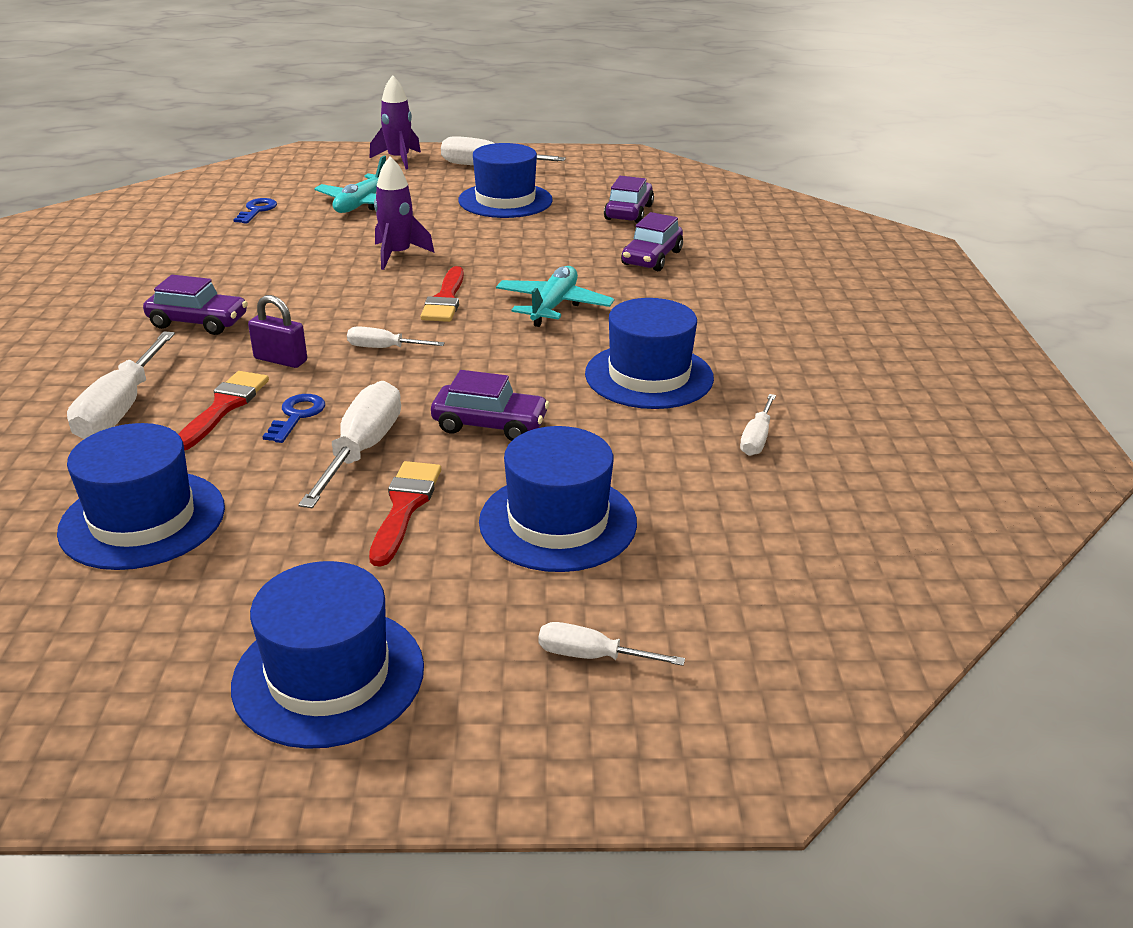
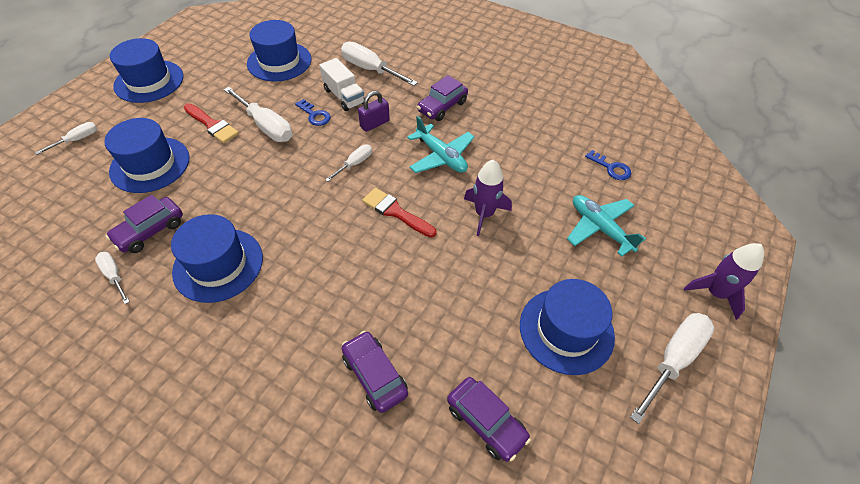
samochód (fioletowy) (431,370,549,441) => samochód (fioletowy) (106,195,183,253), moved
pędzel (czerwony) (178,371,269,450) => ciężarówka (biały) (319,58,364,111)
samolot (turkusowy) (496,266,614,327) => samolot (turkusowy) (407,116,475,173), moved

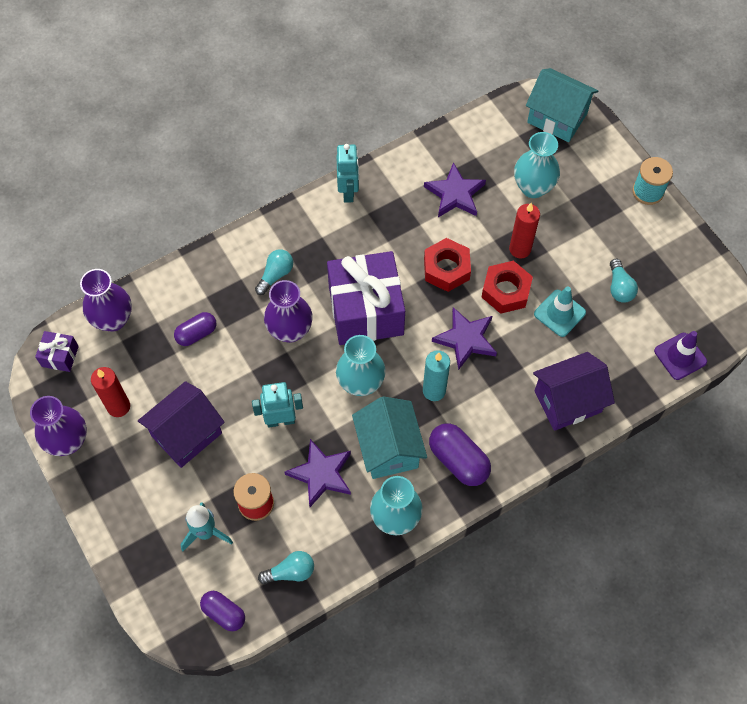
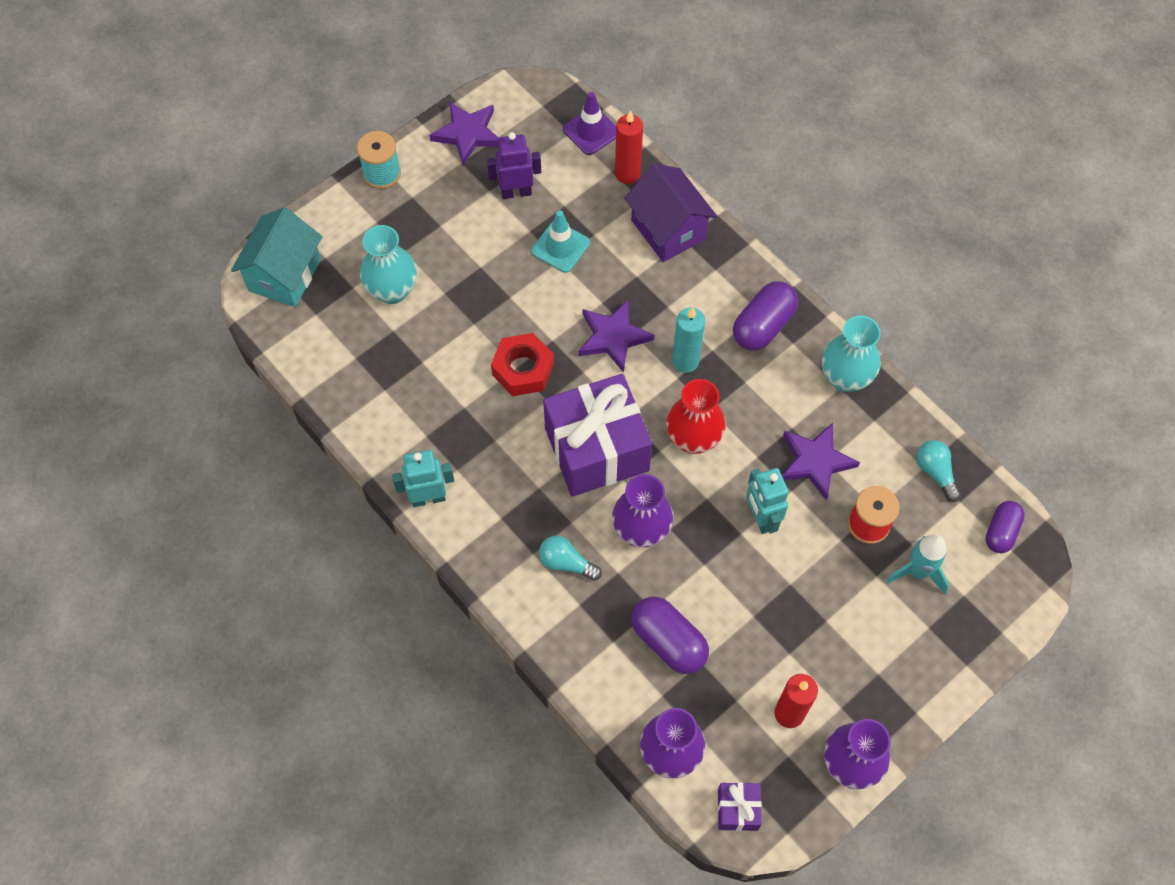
gwiazda (fioletowy) (424,162,486,217) => gwiazda (fioletowy) (430,102,499,165), moved
żarówka (turkusowy) (610,259,638,302) => robot (fioletowy) (487,132,541,199)
świeca (czerwony) (509,203,540,258) => świeca (czerwony) (615,110,643,184), moved
kapsułka (fioletowy) (174,312,217,346) => kapsułka (fioletowy) (632,597,709,674), x1.53
wazon (turkusowy) (336,335,386,396) => wazon (czerwony) (666,379,726,454)
domek (fioletowy) (138,381,225,468) => nothing
domek (turkusowy) (352,396,427,479) => nothing
nakrętka (czerwony) (482,261,533,314) => nothing

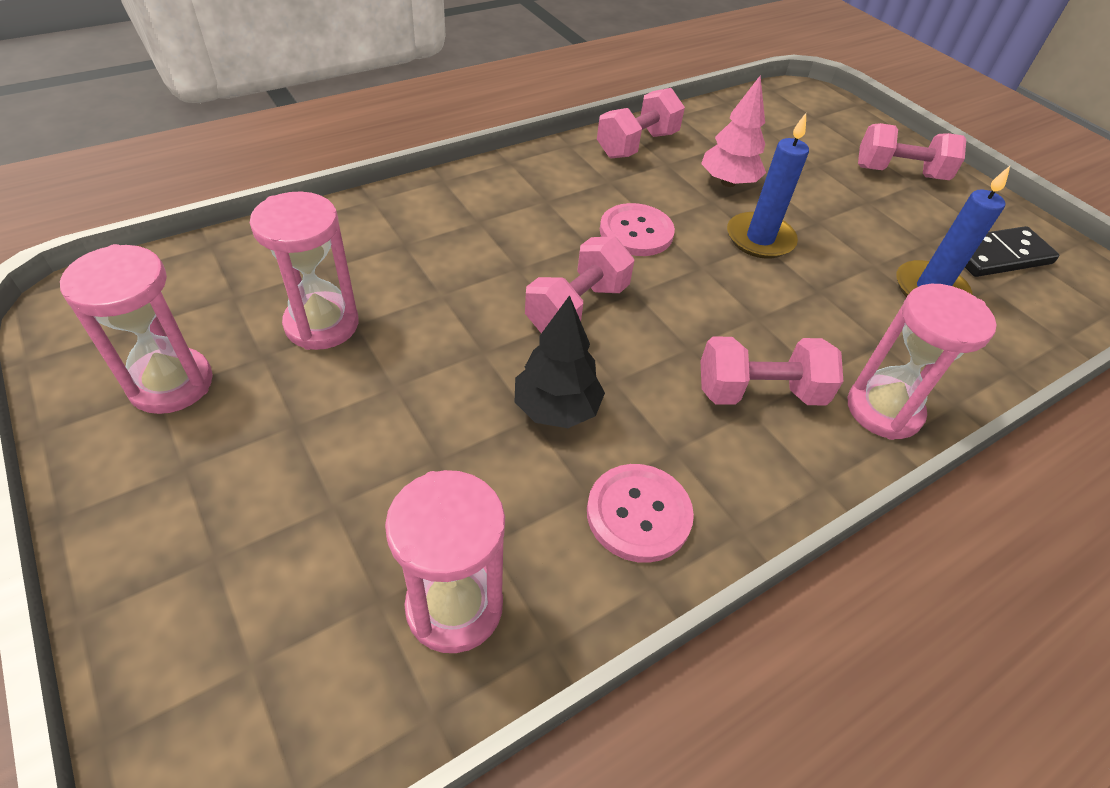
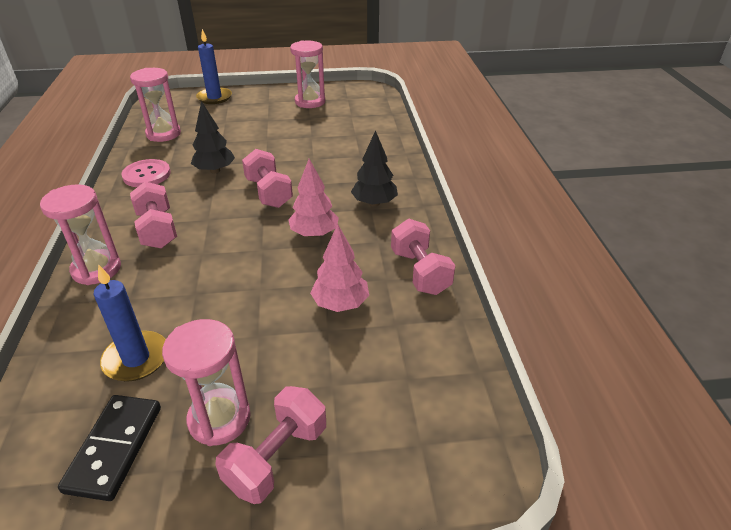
hantel (różowy) (700,336,843,405) => hantel (różowy) (130,182,177,249), 45 degrees counterclockwise
klepsydra (różowy) (250,191,358,350) => klepsydra (różowy) (162,319,251,446), moved
świeca (niebieski) (727,113,809,259) => świeca (niebieski) (196,29,232,104), moved
guzik (różowy) (600,203,675,256) => drzewko (różowy) (288,159,339,238)
nothing => drzewko (czarny) (351,130,398,207)

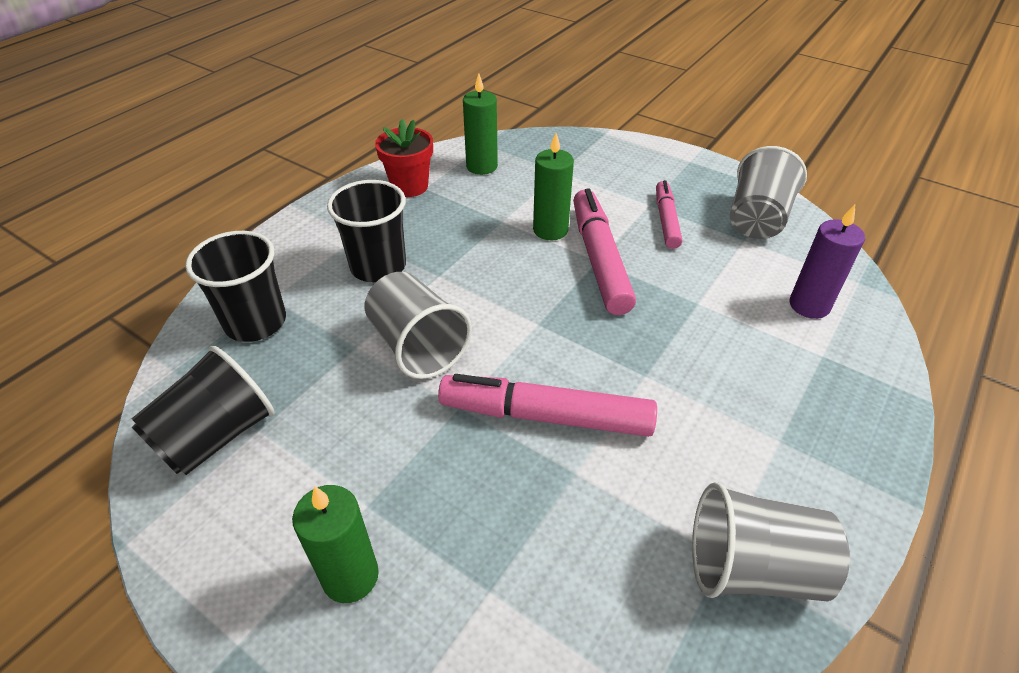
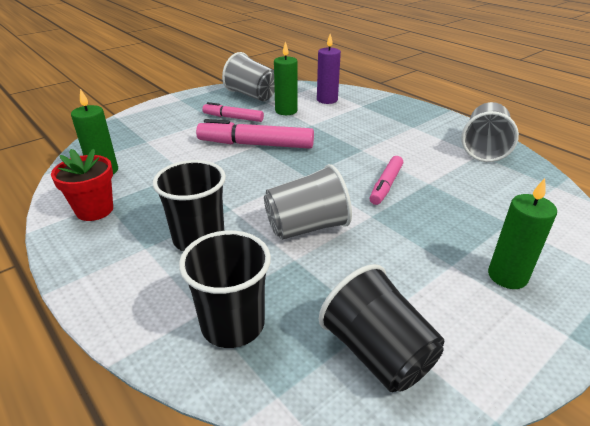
świeca (zielony) (533,133,574,240) => świeca (zielony) (274,41,298,115), moved
flamaster (różowy) (438,374,657,437) => flamaster (różowy) (370,156,403,205), x0.60

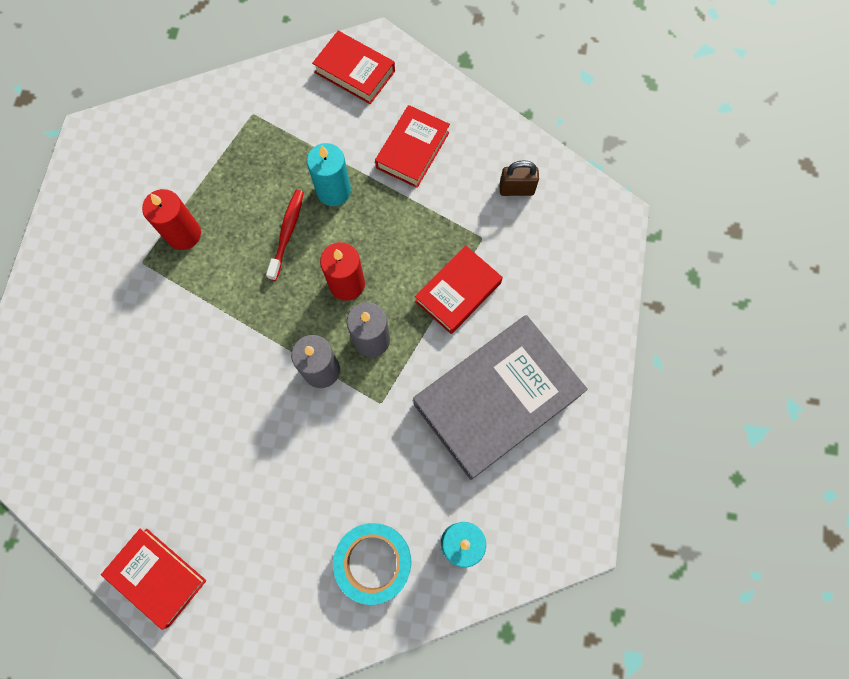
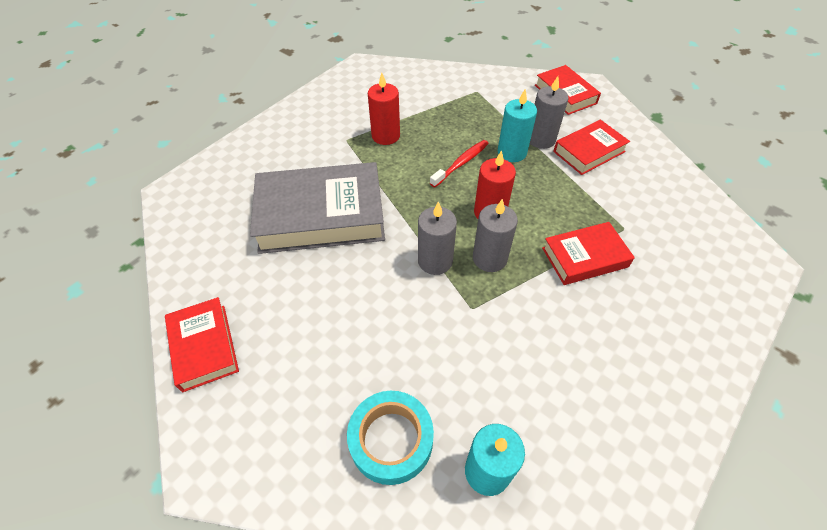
książka (szary) (413,315,588,480) => książka (szary) (250,162,385,254), moved
nothing => świeca (szary) (530,76,569,149)
kłódka (brązowy) (499,160,539,196) => nothing

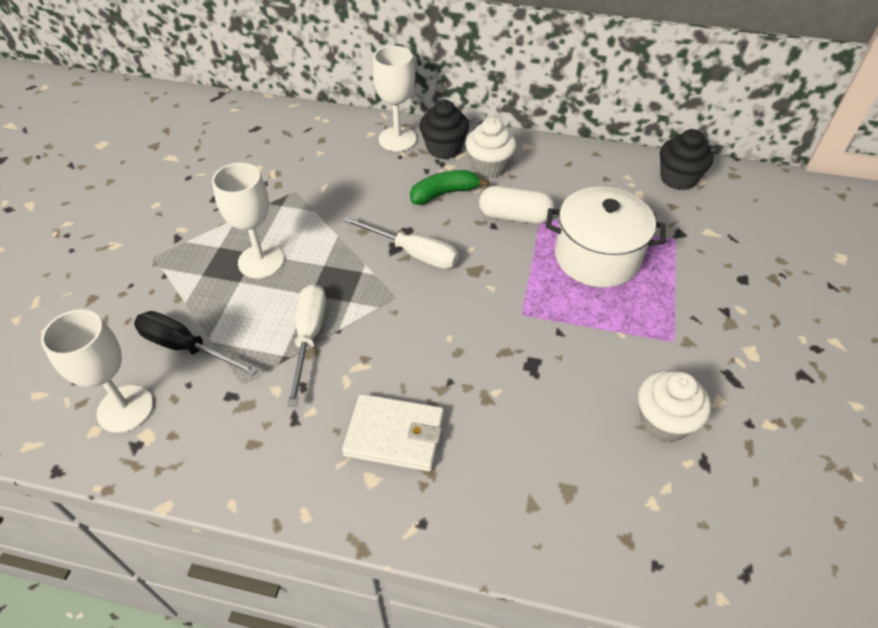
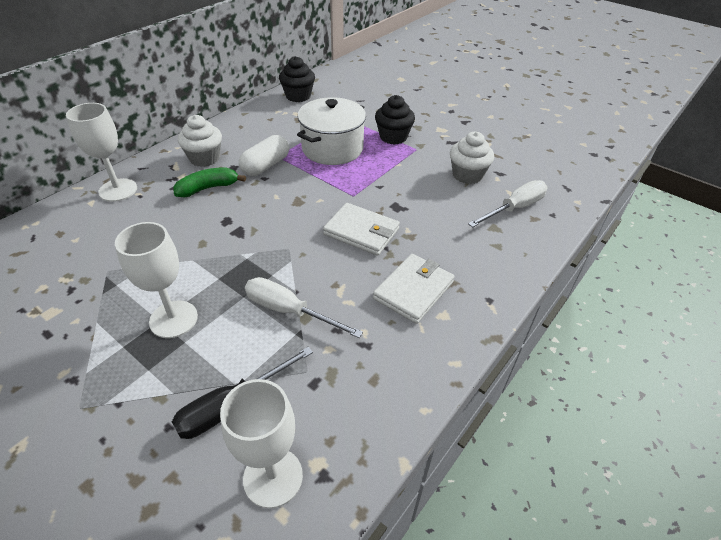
banan (zielony) (410,170,489,205) => banan (zielony) (173,167,246,197), 60 degrees clockwise
nothing => portfel (biały) (323,203,400,256)
muffinka (czarny) (419,100,469,159) => muffinka (czarny) (375,95,415,145), moved
śrubokręt (biały) (343,216,458,269) => śrubokręt (biały) (468,180,547,228), moved

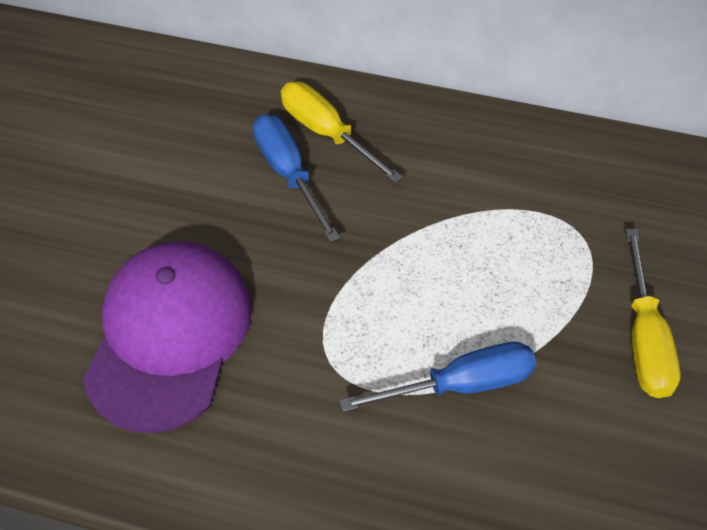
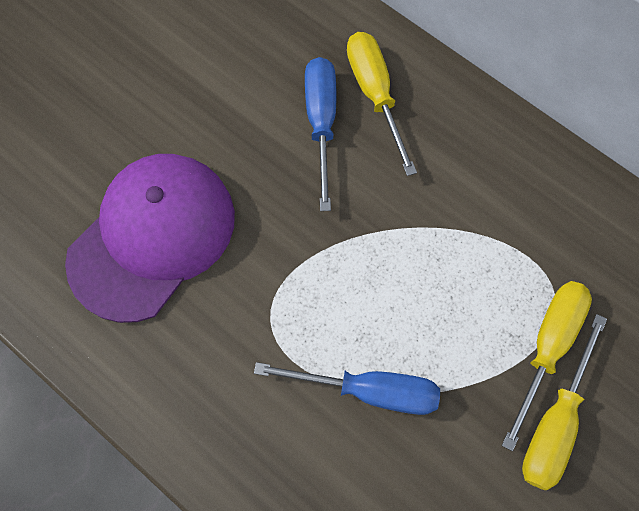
nothing => śrubokręt (żółty) (502,281,592,451)

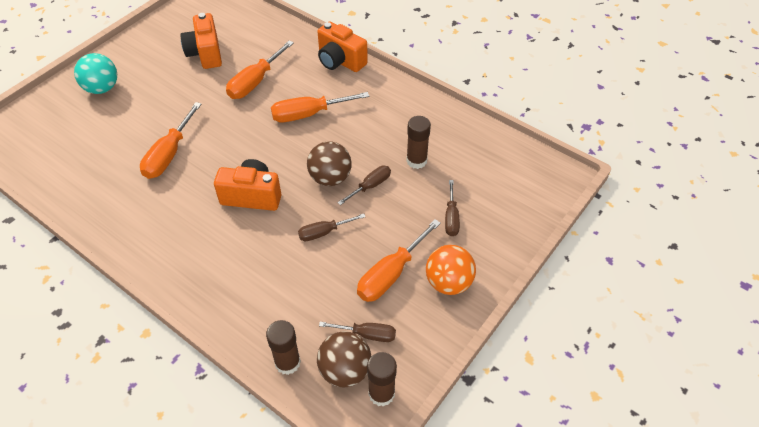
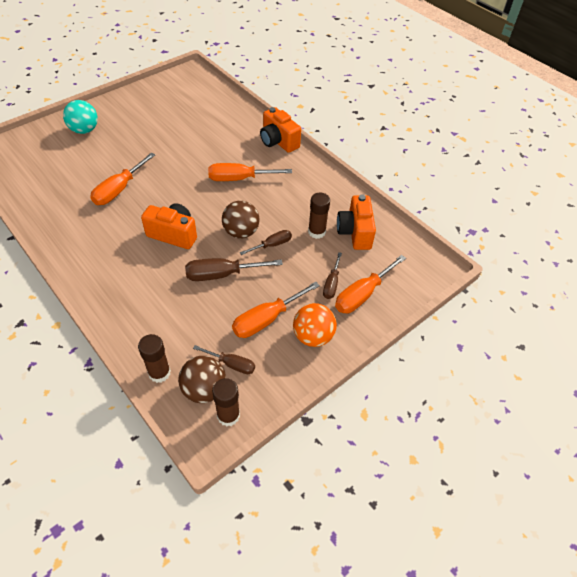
śrubokręt (brązowy) (298,214,366,241) => śrubokręt (brązowy) (185,258,283,281), x1.63
śrubokręt (pomarańczowy) (226,40,294,99) => śrubokręt (pomarańczowy) (335,255,406,314), moved
aparat fotograficzny (pomarańczowy) (180,13,222,69) => aparat fotograficzny (pomarańczowy) (337,195,376,250), moved

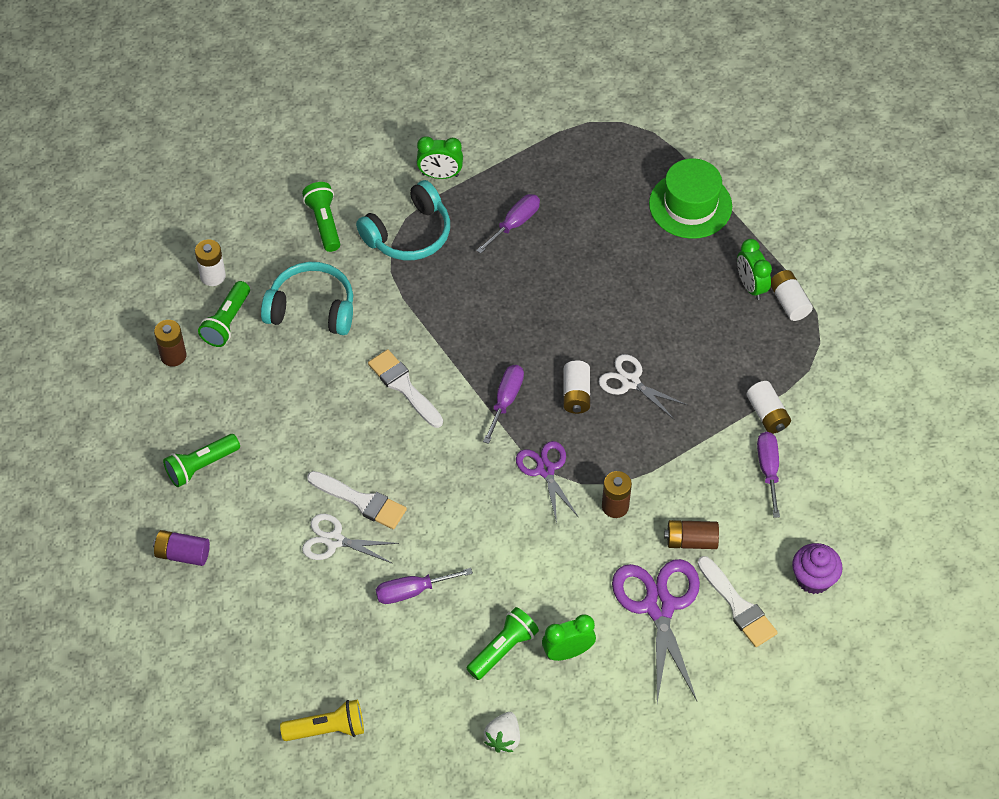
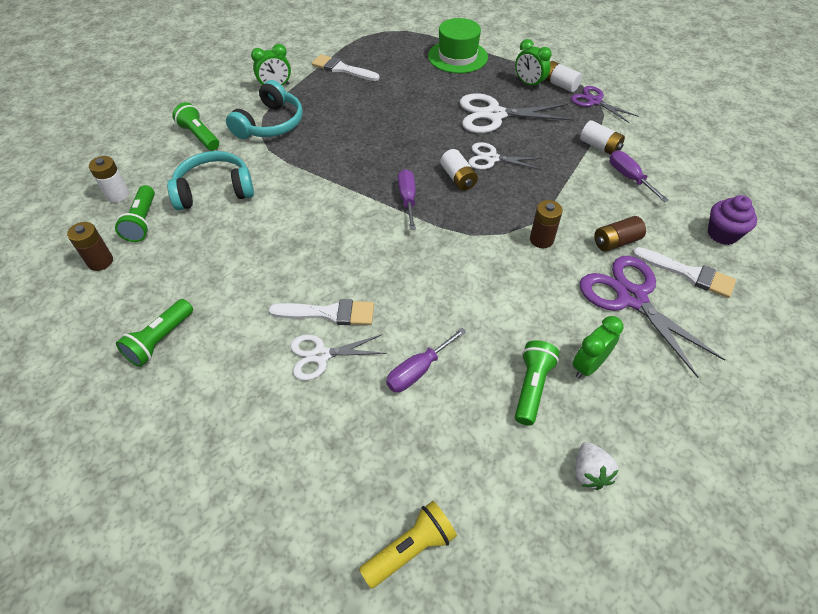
pędzel (biały) (368,349,443,428) => pędzel (biały) (312,54,380,81), moved
nothing => nożyczki (biały) (460,93,574,133)
nożyczki (fioletowy) (516,441,579,523) => nożyczki (fioletowy) (571,86,639,123), moved
bateria (fioletowy) (153,530,210,566) => nothing
śrubokręt (fioletowy) (476,194,540,254) => nothing

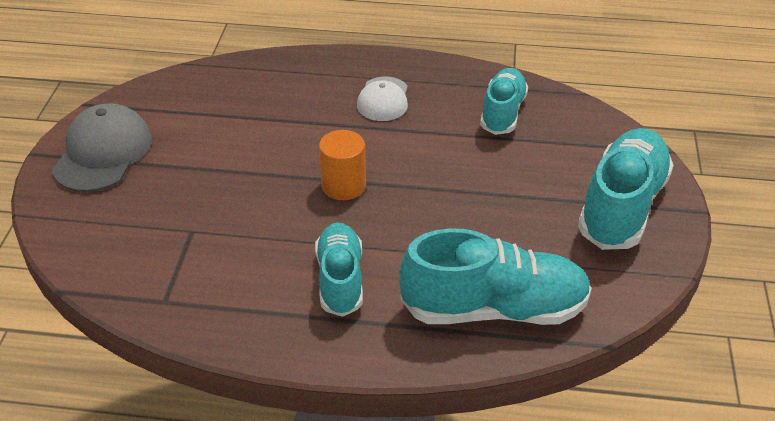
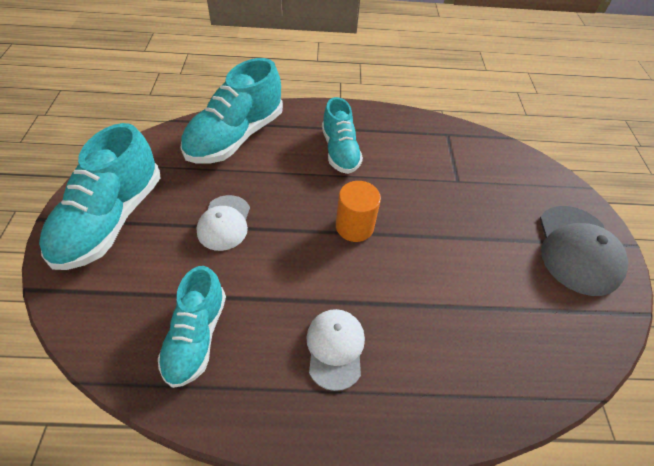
but (turkusowy) (399,228,592,325) => but (turkusowy) (180,58,283,163), 45 degrees counterclockwise
nothing => czapka (biały) (196,195,250,251)

